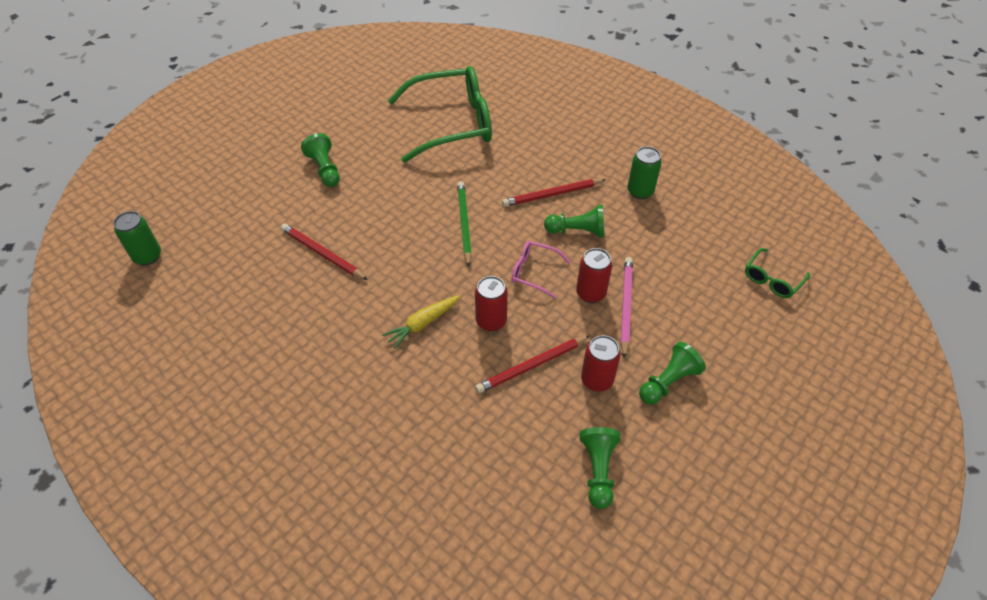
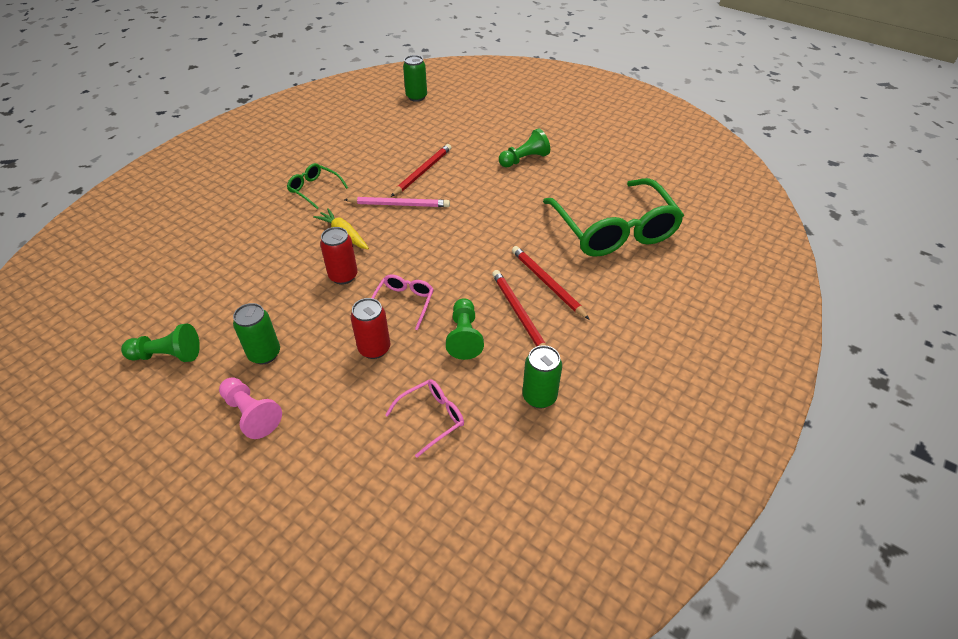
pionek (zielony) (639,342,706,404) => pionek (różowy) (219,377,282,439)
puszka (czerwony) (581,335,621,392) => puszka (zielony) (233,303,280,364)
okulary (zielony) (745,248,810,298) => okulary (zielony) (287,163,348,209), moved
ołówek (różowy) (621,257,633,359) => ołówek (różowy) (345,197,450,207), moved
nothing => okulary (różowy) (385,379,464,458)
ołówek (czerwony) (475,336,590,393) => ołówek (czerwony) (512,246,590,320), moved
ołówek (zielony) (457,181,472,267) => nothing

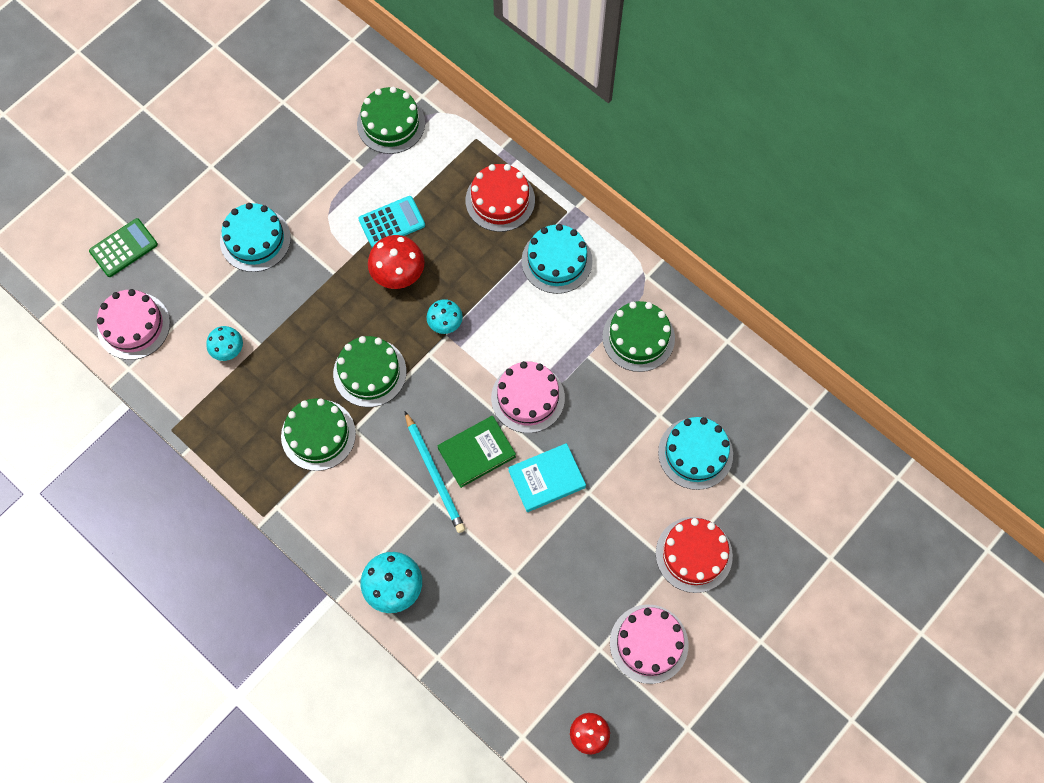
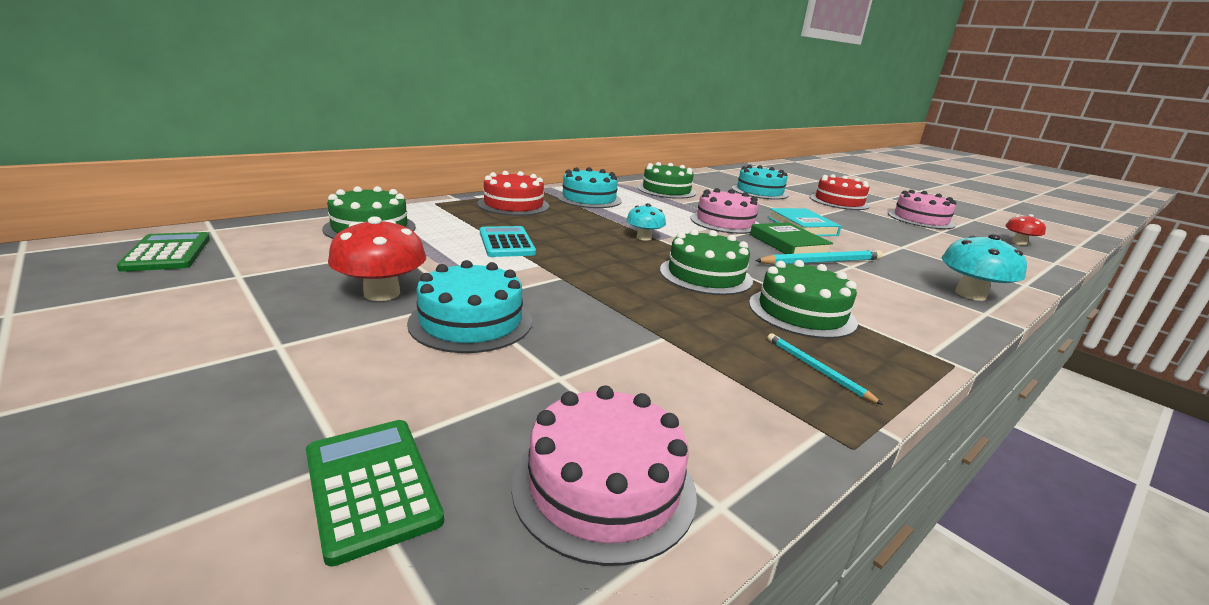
nothing => kalkulator (zielony) (117,232,210,272)
grzyb (czerwony) (368,235,424,289) => grzyb (czerwony) (328,216,426,301), moved
nothing => ołówek (turkusowy) (767,333,883,405)
grzyb (turkusowy) (206,326,243,361) => nothing

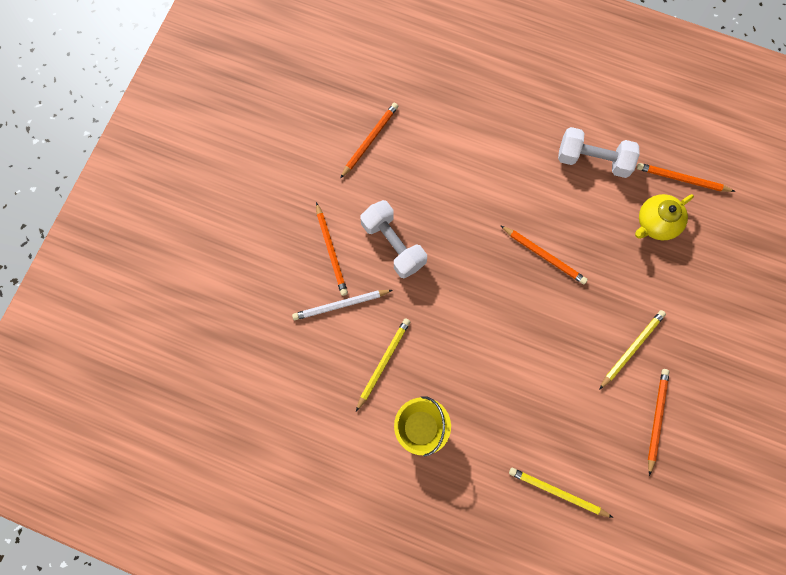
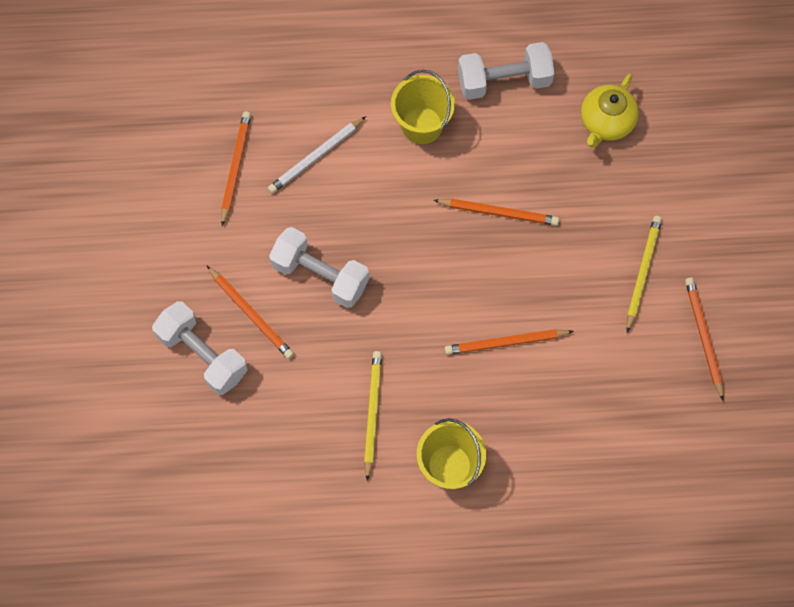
nothing => hantel (biały) (152,301,248,395)
ołówek (biały) (292,290,393,320) => ołówek (biały) (268,116,366,194), moved
nothing => wiadro (żółty) (391,70,455,144)
ołówek (pomarańczowy) (637,163,736,192) => ołówek (pomarańczowy) (445,329,574,355), moved
ołówek (żółty) (509,468,613,518) => nothing

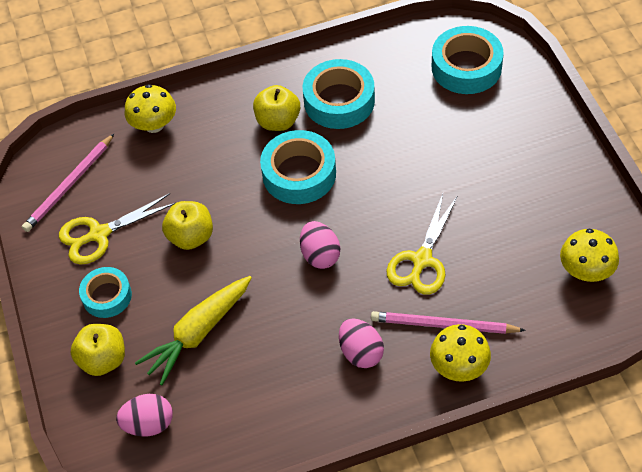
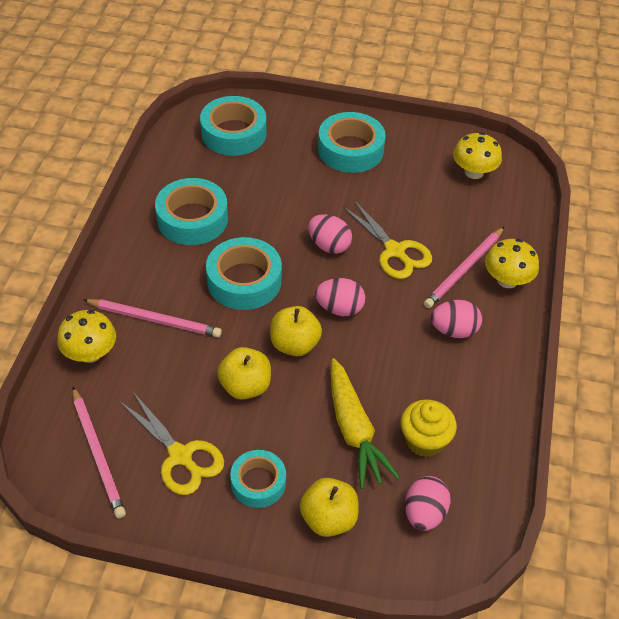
nothing => ołówek (różowy) (84,299,222,337)
nożyczki (żółty) (59,193,175,265) => nożyczki (żółty) (119,391,224,495), 45 degrees counterclockwise
jabłko (żółty) (253,85,300,131) => jabłko (żółty) (270,306,322,356), moved
nothing => jajko (różowy) (308,215,352,254)
nothing => taśma klejąca (turkusowy) (318,112,386,173)
nothing => muffinka (żółty) (401,399,457,457)

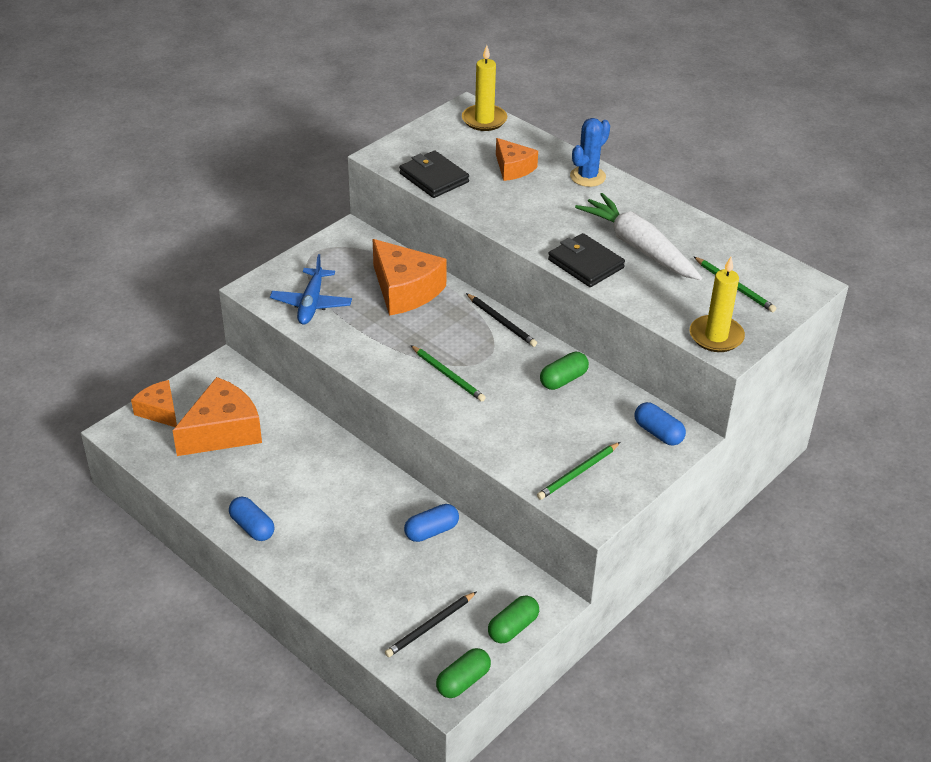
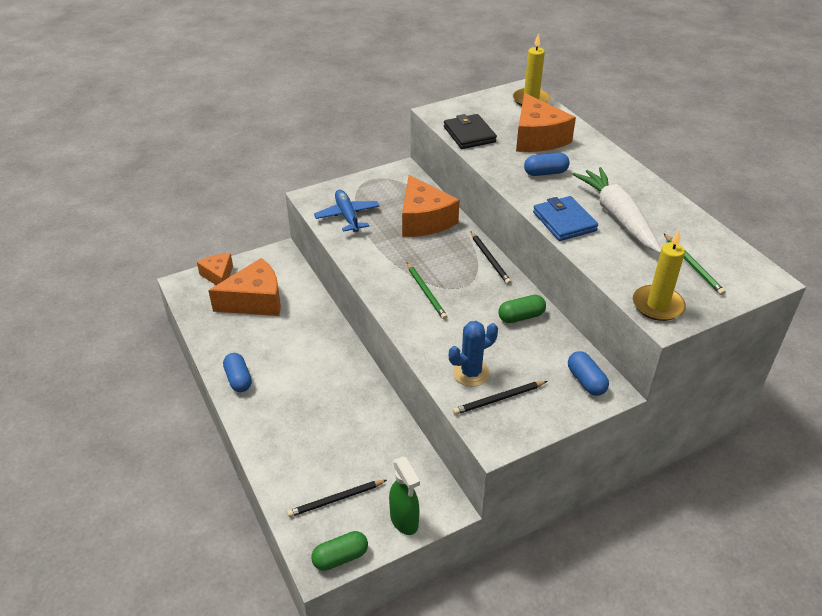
samolot (niebieski) (270,254,352,325) => samolot (niebieski) (314,190,380,232), 135 degrees clockwise
kapsułka (zielony) (488,595,539,643) => spryskiwacz (zielony) (389,456,420,535)
kaktus (niebieski) (570,118,610,187) => kaktus (niebieski) (449,321,498,387), moved
ołówek (zielony) (537,442,620,500) => ołówek (czarny) (453,381,547,415)
ser (pomarańczowy) (496,138,538,181) => ser (pomarańczowy) (516,93,576,152), x1.69
kapsułka (niebieski) (404,504,459,542) => kapsułka (niebieski) (524,153,570,176), moved
portfel (czarny) (548,233,625,287) => portfel (niebieski) (533,196,598,241)

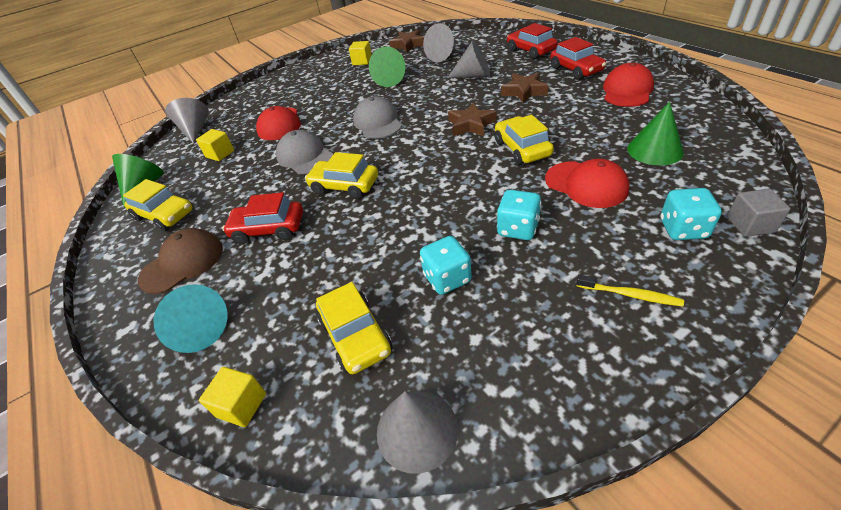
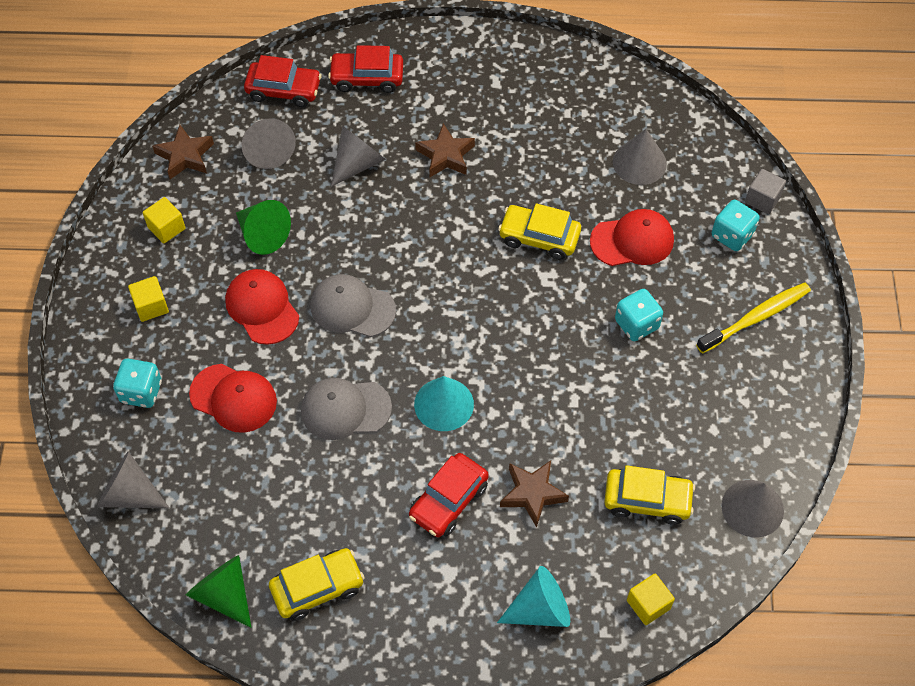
kostka do gry (turkusowy) (420,236,472,295) => kostka do gry (turkusowy) (113,359,162,408), moved
sześcian (żółty) (196,129,234,161) => sześcian (żółty) (128,276,169,322), moved
czapka (czerwony) (603,63,654,107) => czapka (czerwony) (225,269,299,345), moved
samochód (czerwony) (550,37,606,80) => samochód (czerwony) (244,55,322,107), moved
samochód (żółty) (305,152,378,199) => stożek (turkusowy) (414,376,474,431)
gwiazda (brązowy) (448,103,497,136) => gwiazda (brązowy) (500,461,569,528), moved
stożek (zielony) (627,102,684,165) => stożek (szary) (613,129,667,185)
szczoteczka do zębów (żółty) (576,275,684,307) => szczoteczka do zębów (żółty) (696,283,811,353), x1.66
czapka (brązowy) (138,228,223,294) => nothing

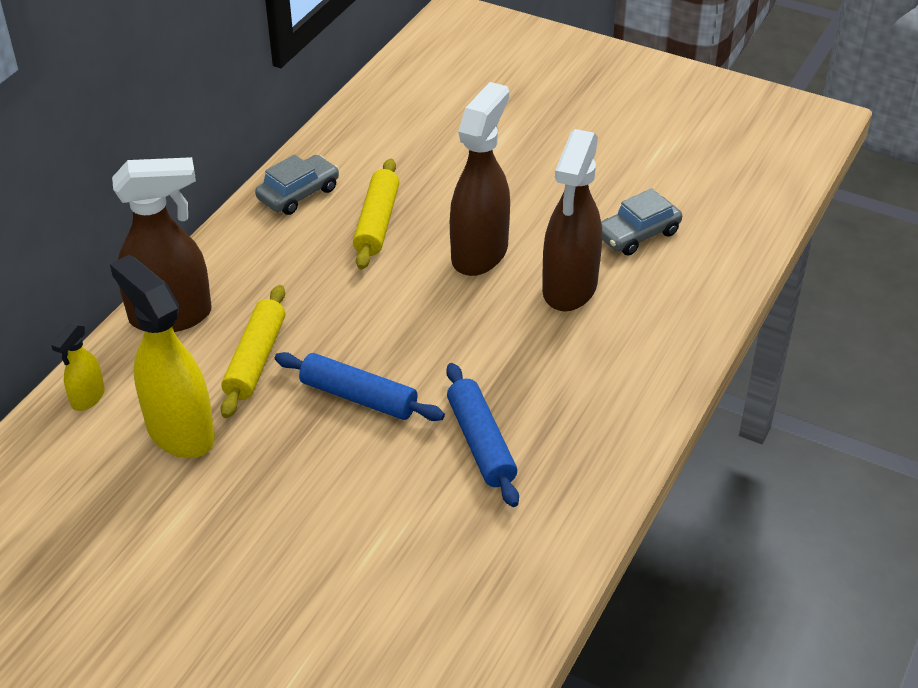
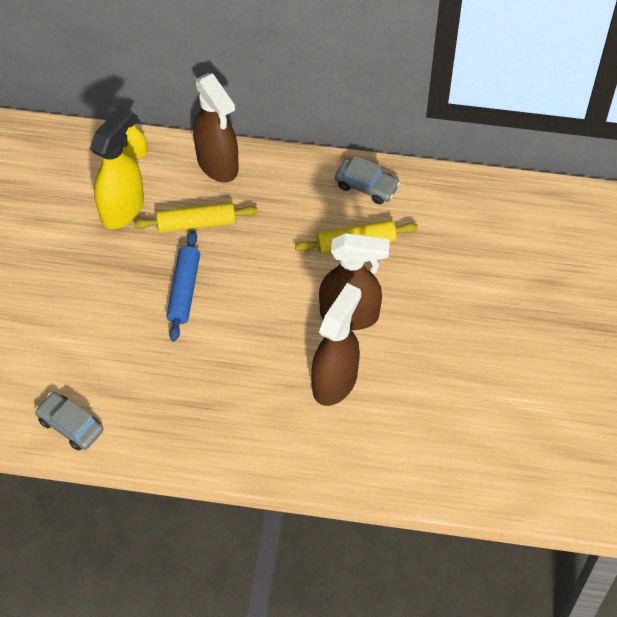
samochód (szary) (601,188,682,256) => samochód (szary) (35,392,103,451), moved
spryskiwacz (brązowy) (542,129,602,312) => spryskiwacz (brązowy) (311,283,361,406), 120 degrees clockwise
wałek do ciasta (niebieski) (446,363,519,507) => nothing

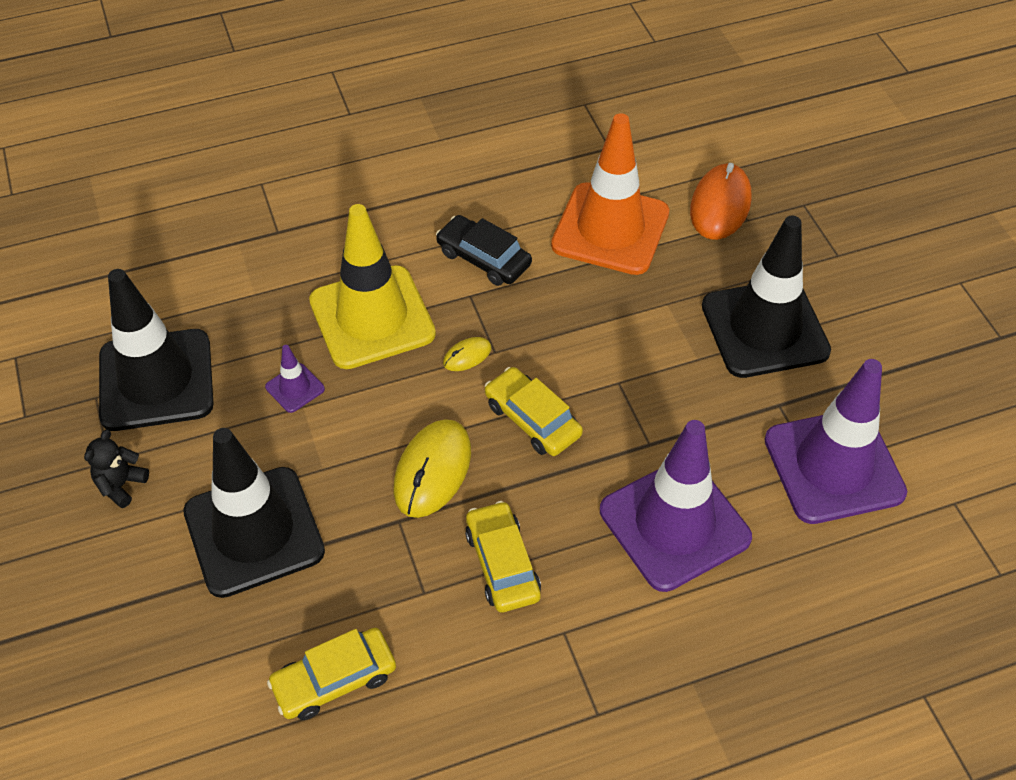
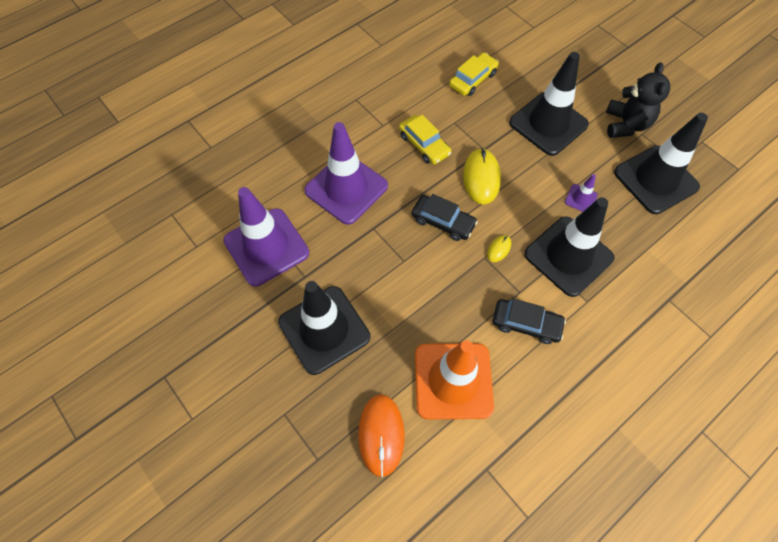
samochód (żółty) (485,367,583,456) => samochód (czarny) (411,194,478,241)
pachołek (żółty) (309,204,436,369) => pachołek (czarny) (524,197,614,297)
miś (czarny) (84,430,149,508) => miś (czarny) (606,63,670,138), x1.78

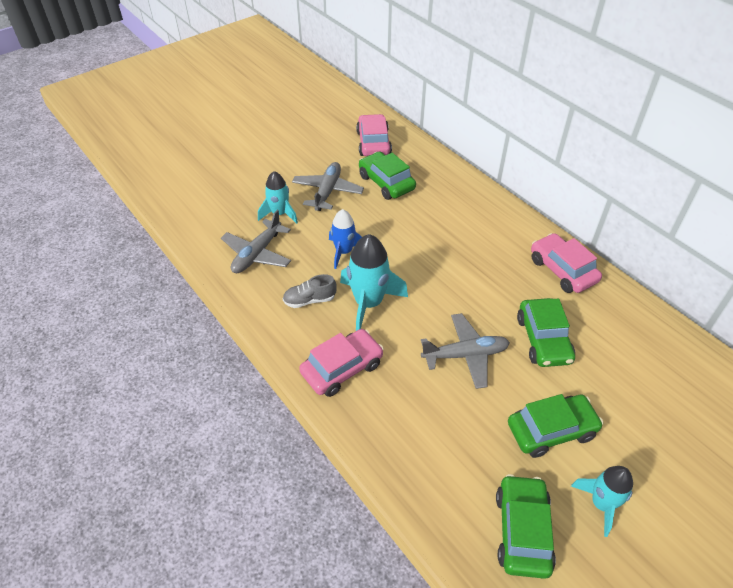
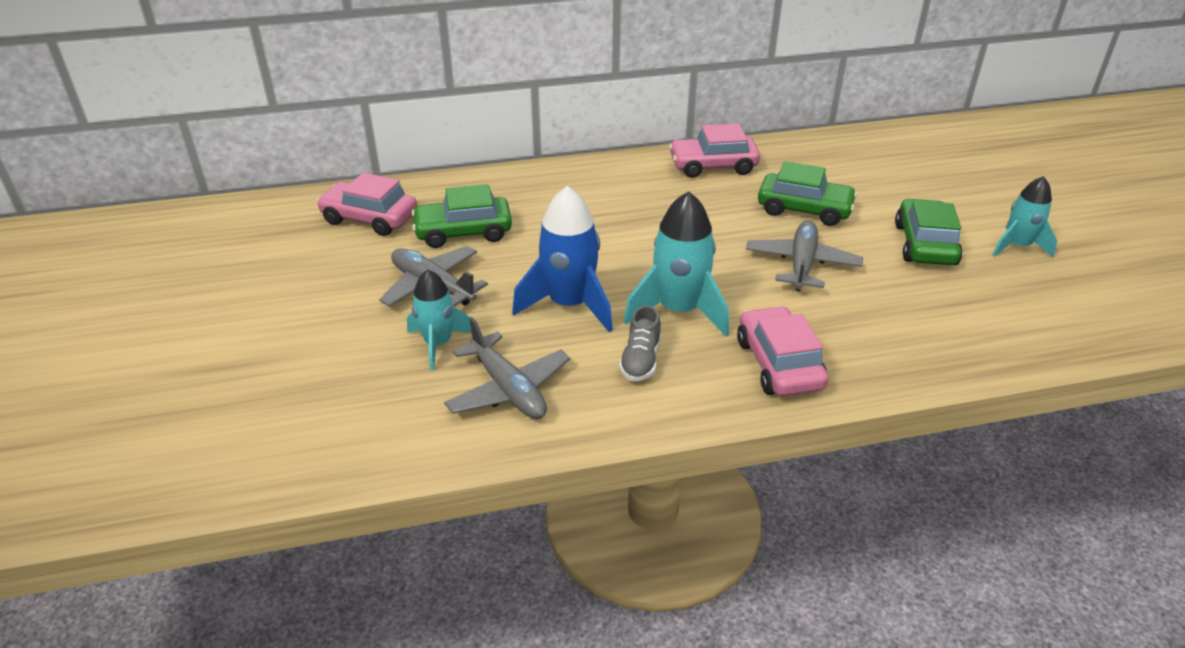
rakieta (niebieski) (329,209,362,269) => rakieta (niebieski) (512,186,613,333), x1.57
samochód (zielony) (496,474,556,579) => nothing

